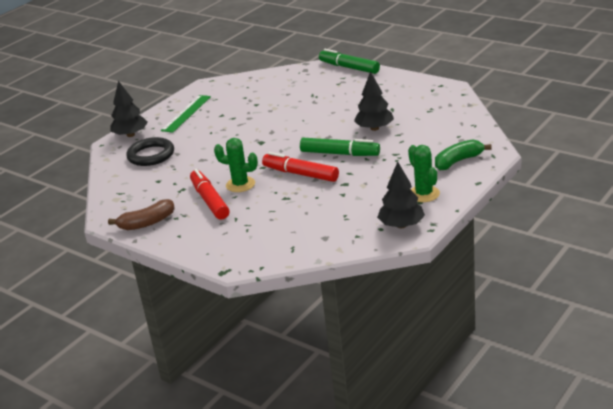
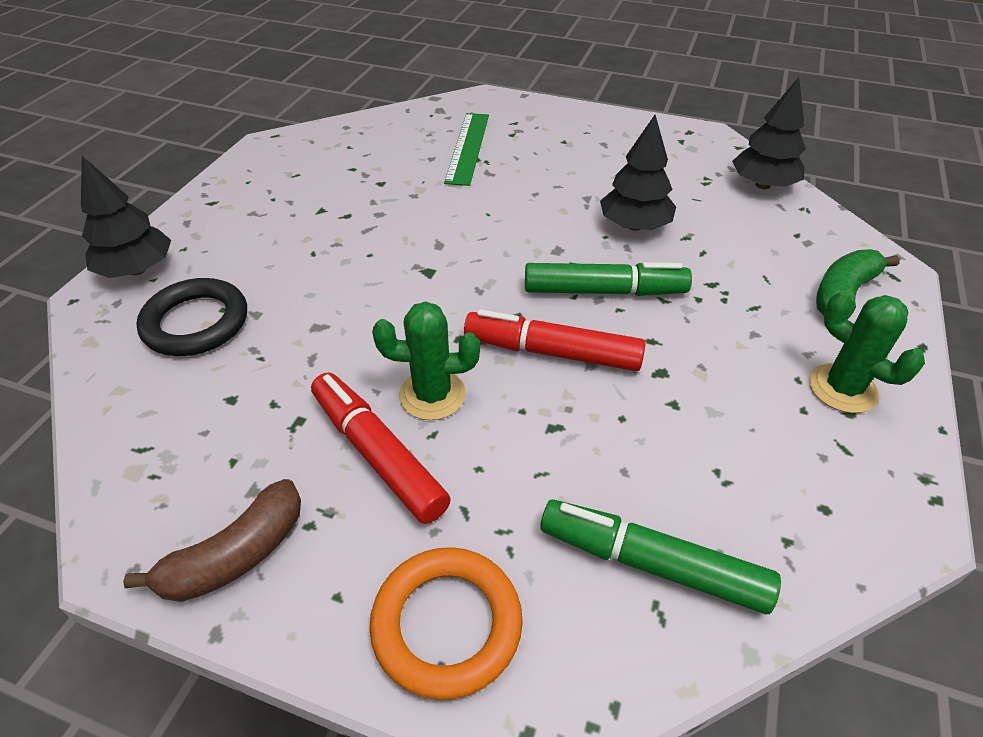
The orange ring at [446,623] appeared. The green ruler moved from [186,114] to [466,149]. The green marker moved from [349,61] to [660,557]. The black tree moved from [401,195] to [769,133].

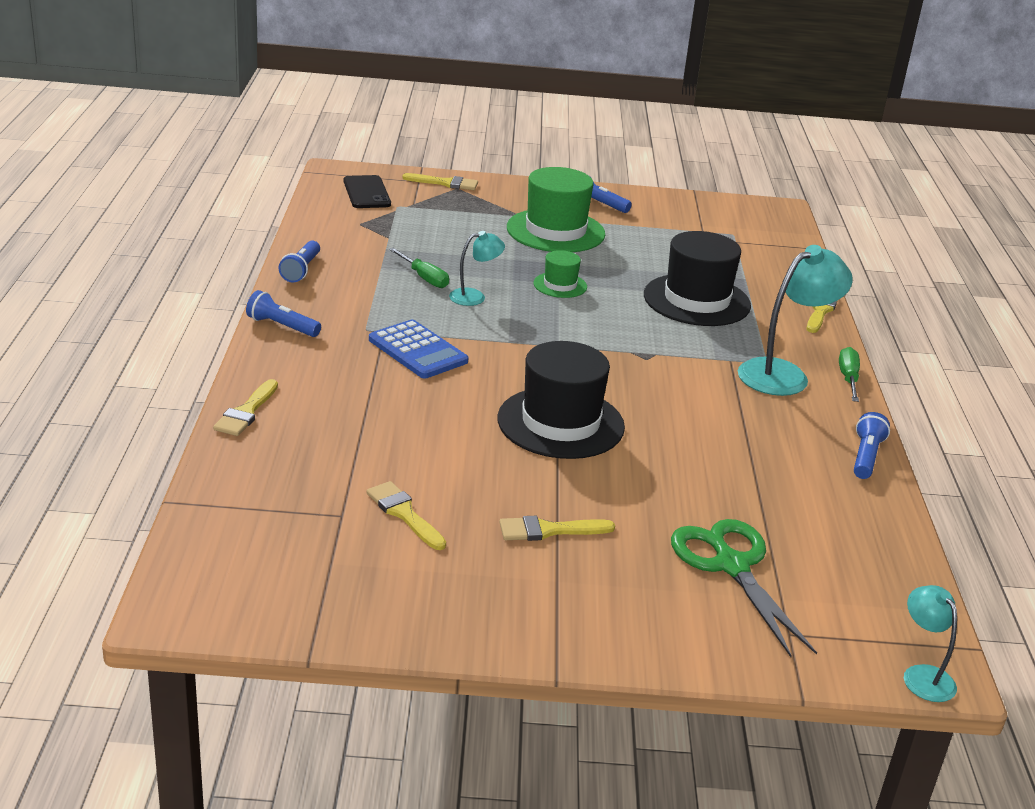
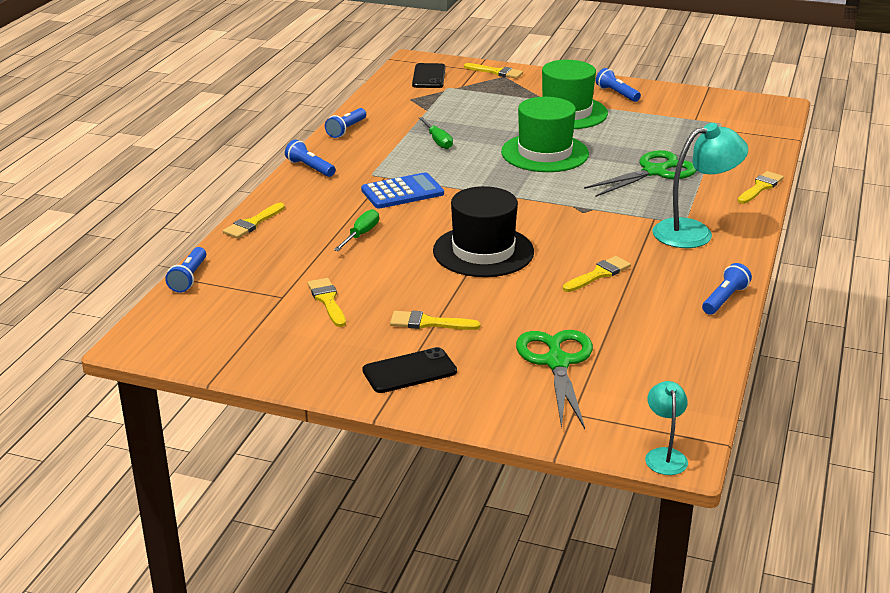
The turquoise lamp at [477,268] disappeared. The blue flashlight at [185,270] appeared. The black phone at [409,370] appeared. The yellow brush at [597,274] appeared. The green screwdriver moved from [849,374] to [356,230]. The black hat at [697,278] was replaced by the green scissors at [640,173]. The blue calculator at [419,349] turned 90 degrees counterclockwise. The green hat at [560,274] changed to 1.98 times the size.

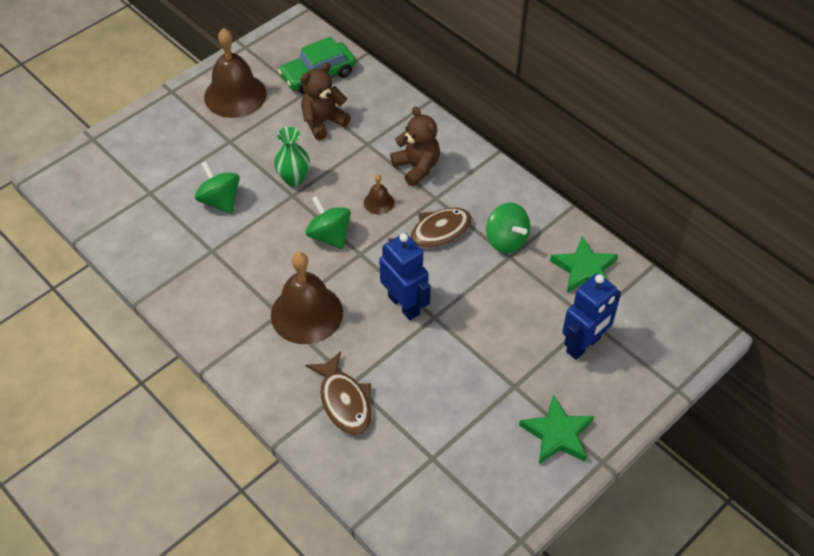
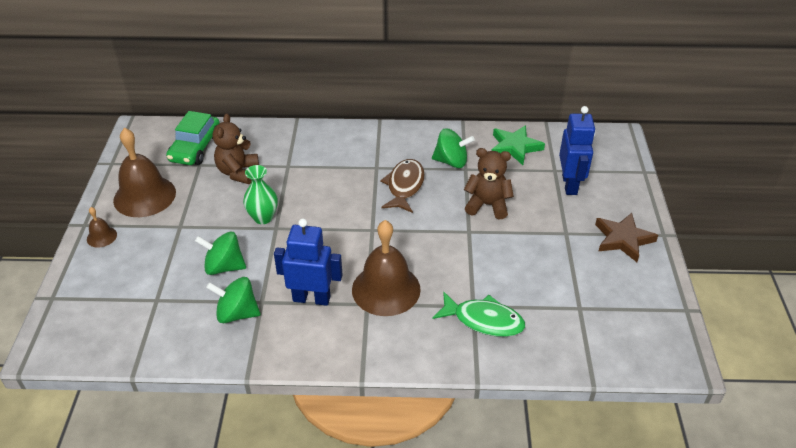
The green spinning top moved from [328,223] to [233,300]. The brown bell moved from [379,194] to [102,227]. The blue robot moved from [405,276] to [308,262]. The brown teddy bear moved from [415,146] to [489,183]. The brown fish at [338,393] became the green fish at [479,314]. The green star at [556,429] became the brown star at [626,237].

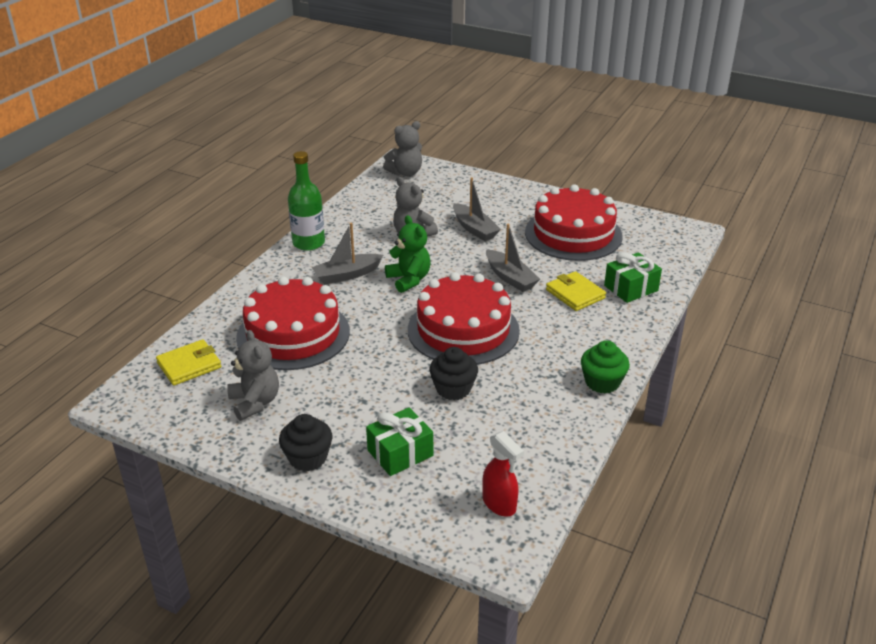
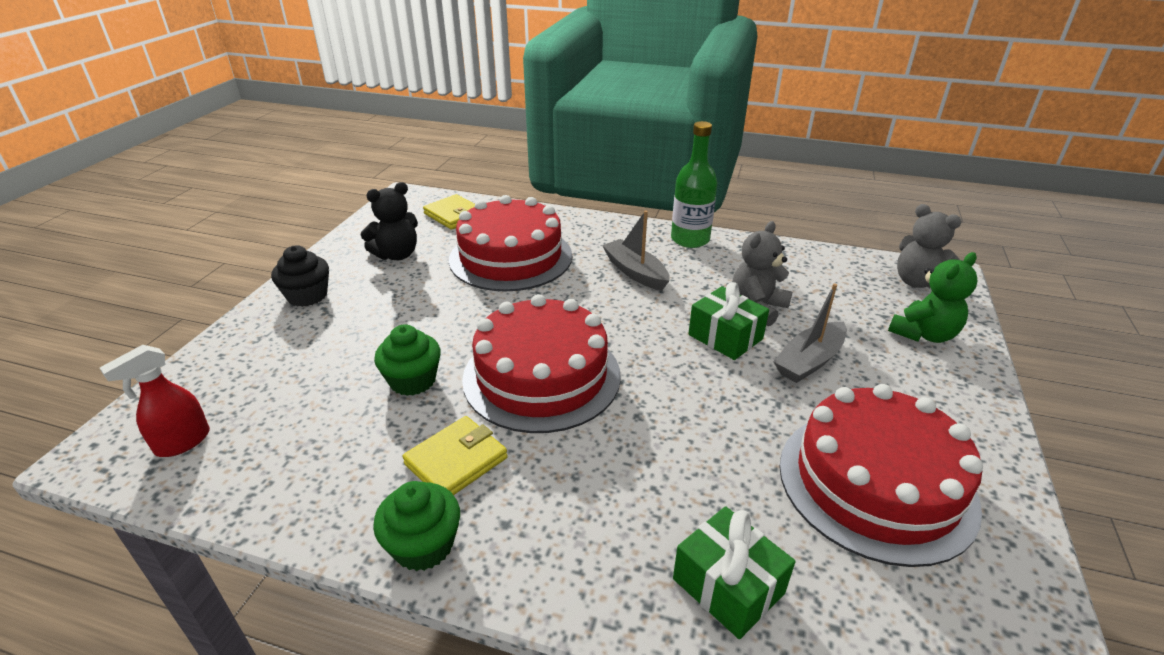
The grey boat at [513,258] disappeared. The green gift moved from [399,441] to [728,321]. The green teddy bear moved from [408,254] to [932,297]. The yellow wallet moved from [576,291] to [455,455]. The grey teddy bear at [253,375] became the black teddy bear at [389,221]. The black cupcake at [453,373] became the green cupcake at [407,360].

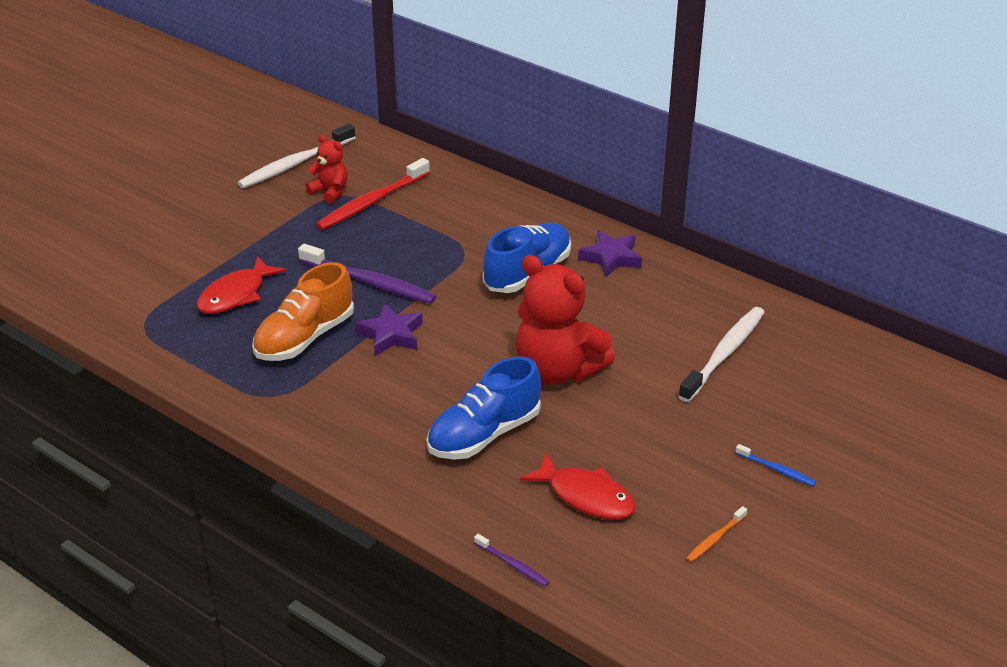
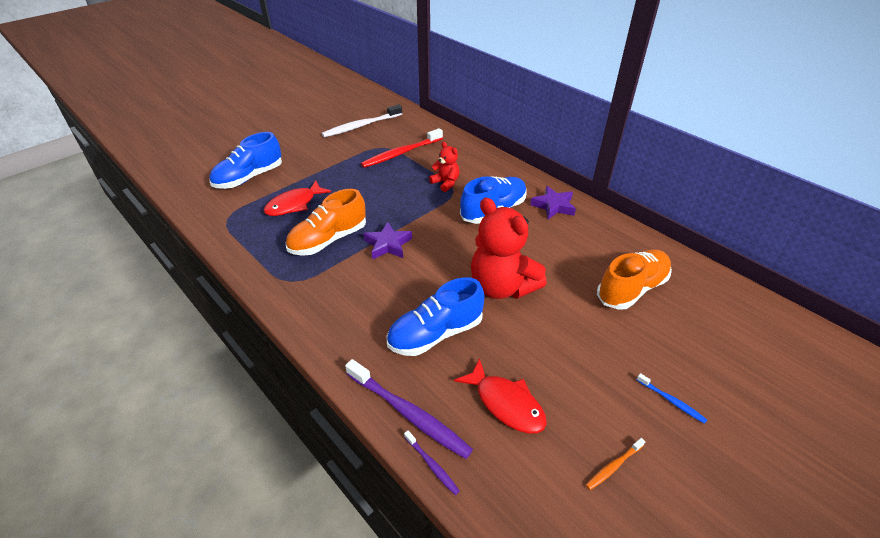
The blue shoe at [245,160] appeared. The purple toothbrush moved from [367,274] to [409,409]. The red teddy bear moved from [327,169] to [444,167]. The white toothbrush at [721,354] was replaced by the orange shoe at [634,279].

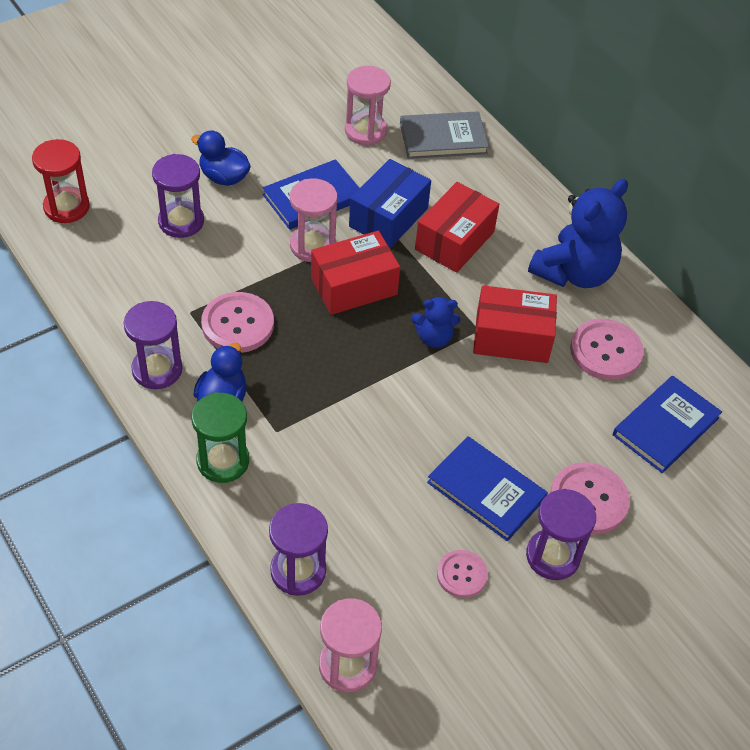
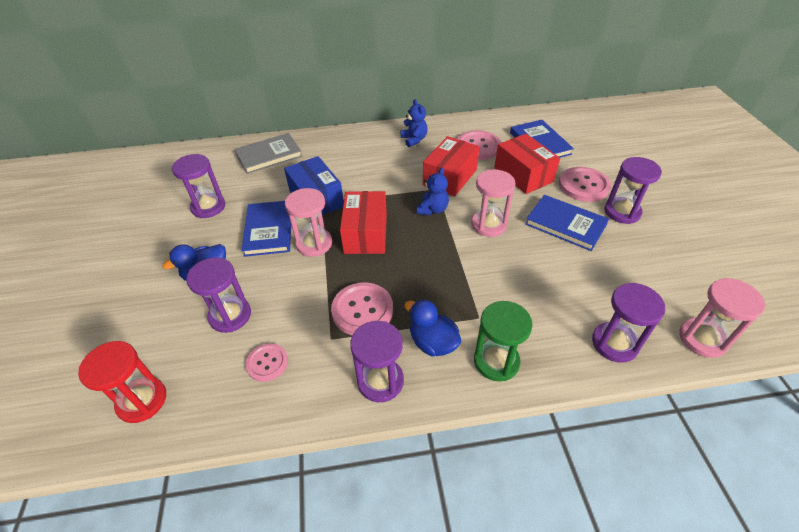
The purple hourglass at [198,186] appeared. The pink hourglass moved from [368,106] to [493,203]. The red box moved from [457,227] to [527,164]. The pink button moved from [462,574] to [267,362]. The grey book at [444,135] turned 45 degrees clockwise. The blue book at [487,488] turned 60 degrees clockwise. The blue teddy bear at [578,233] changed to 0.51 times the size.

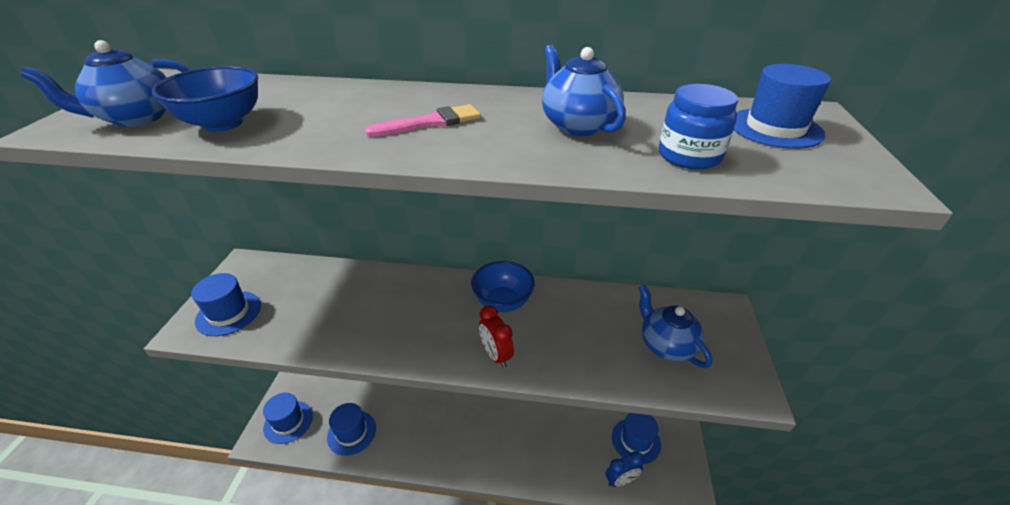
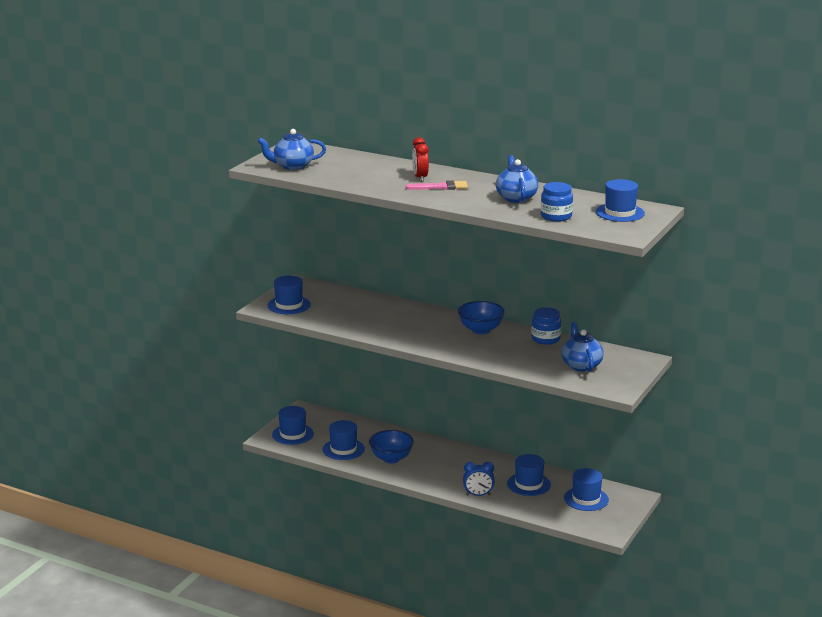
The blue hat at [529,475] appeared. The blue jar at [546,326] appeared. The blue bowl moved from [205,99] to [391,446]. The red clock moved from [496,337] to [420,159]. The blue clock moved from [625,469] to [479,479].

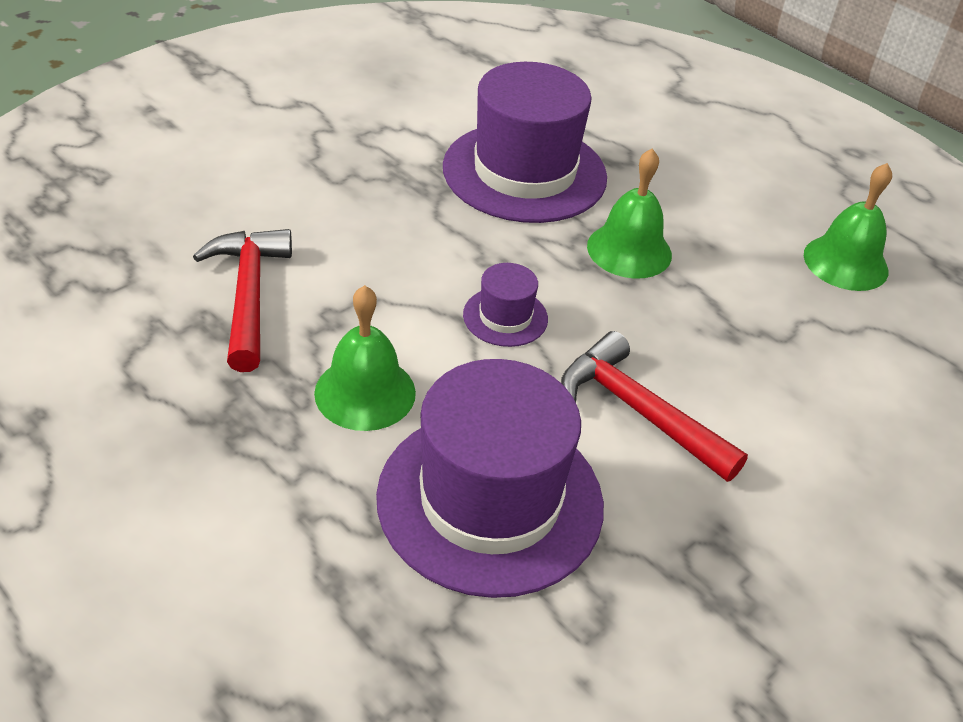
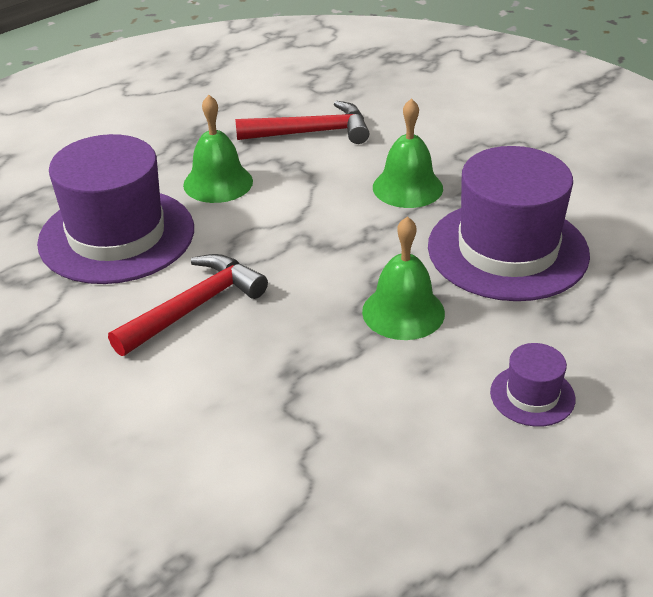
The purple hat moved from [505,305] to [532,385]. The green bell moved from [848,227] to [408,153].

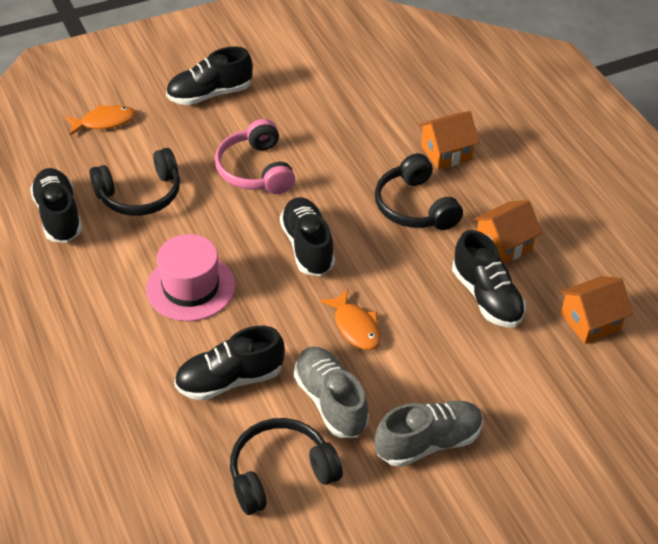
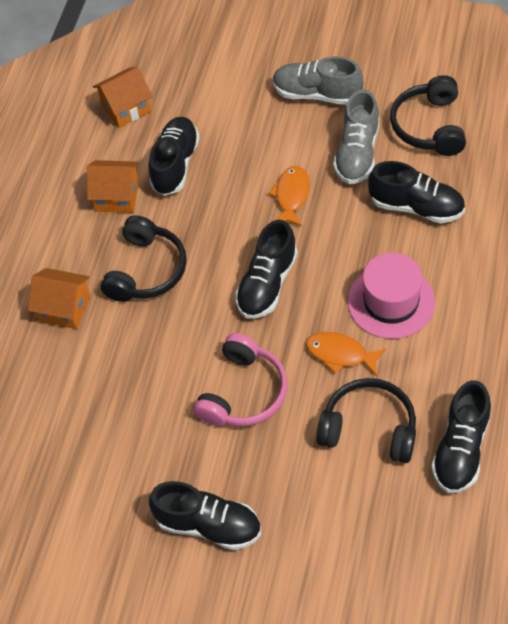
The orange fish moved from [100,120] to [346,354]. The black headphones at [286,466] turned 75 degrees clockwise. The orange house at [596,310] turned 45 degrees counterclockwise.

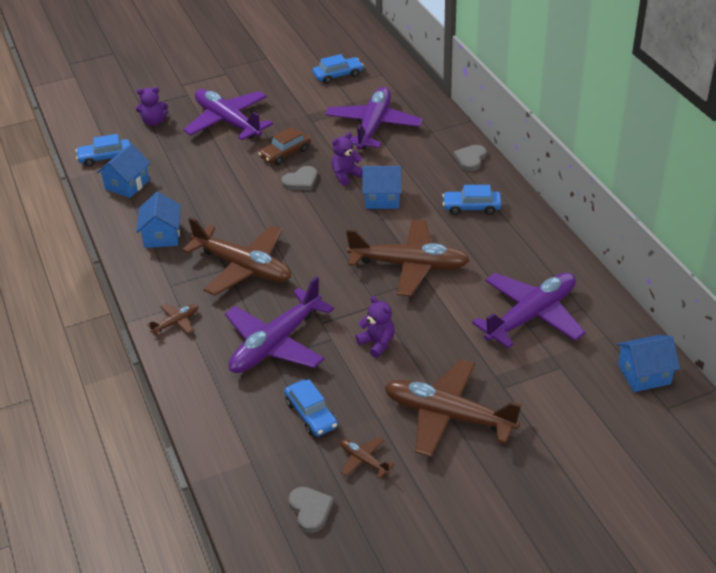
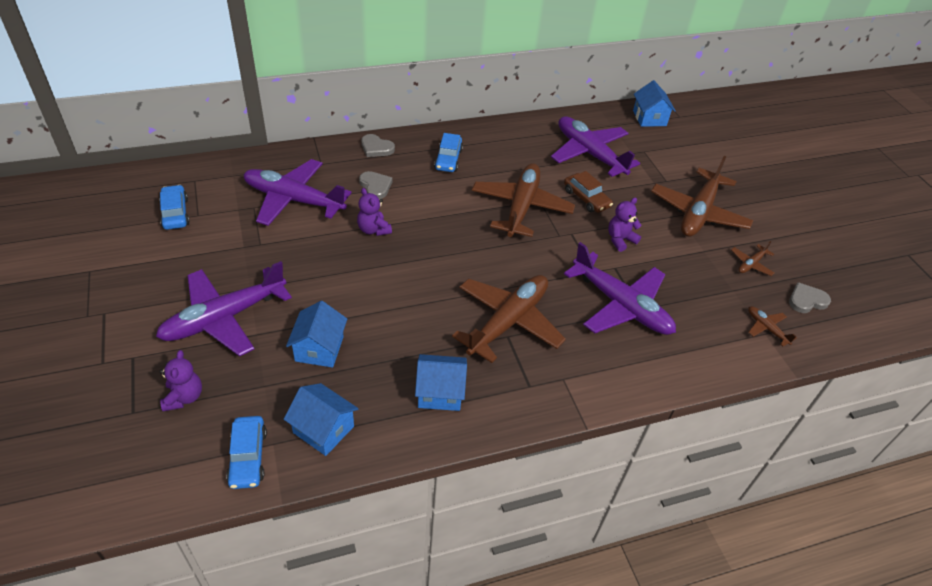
The blue car at [311,408] disappeared. The brown plane moved from [172,319] to [772,326]. The brown car moved from [284,146] to [588,192]. The grey heart moved from [299,178] to [376,185]. The blue house moved from [382,187] to [316,334].

